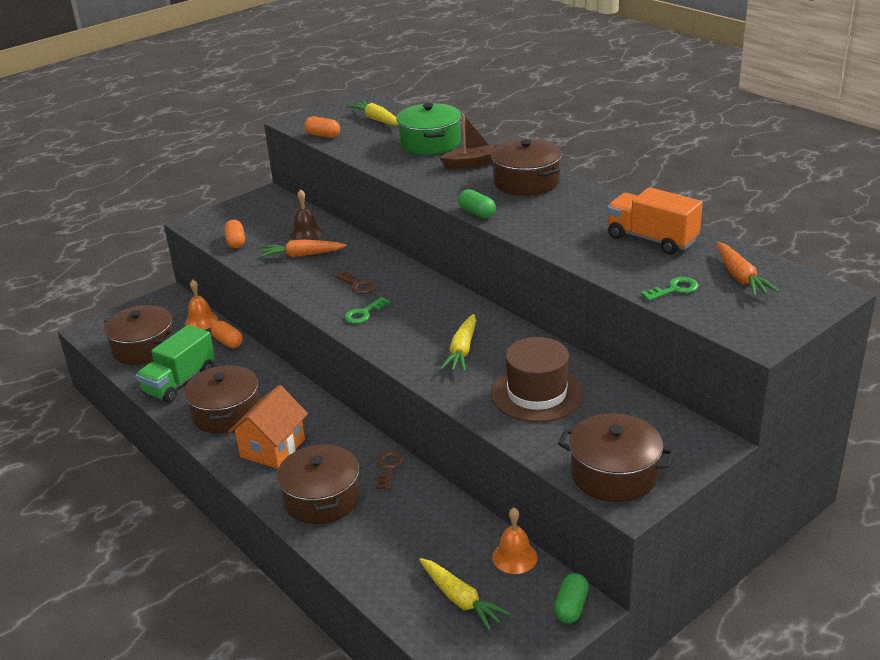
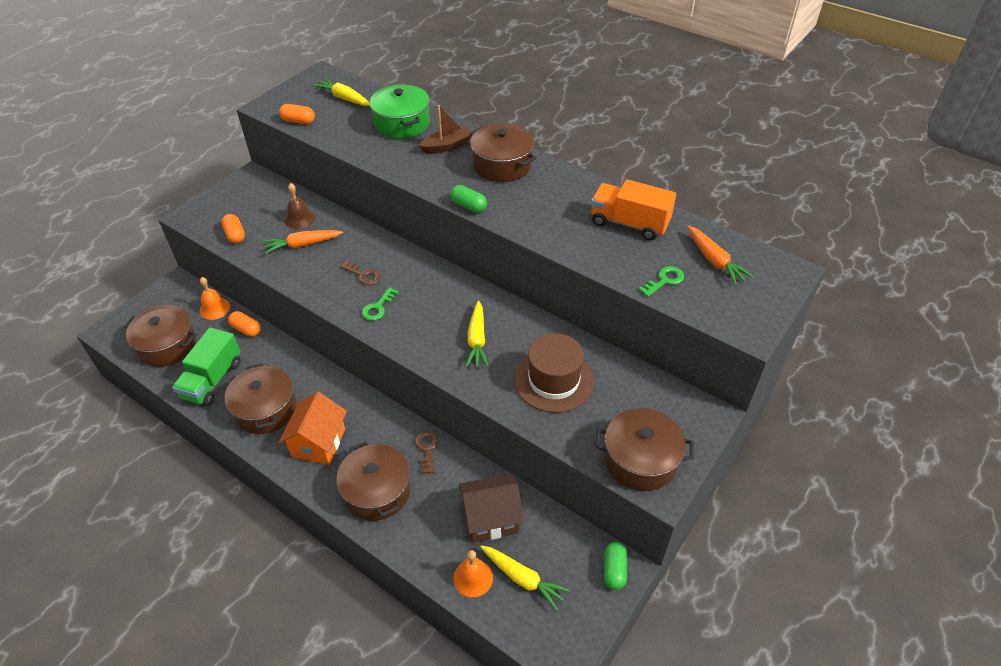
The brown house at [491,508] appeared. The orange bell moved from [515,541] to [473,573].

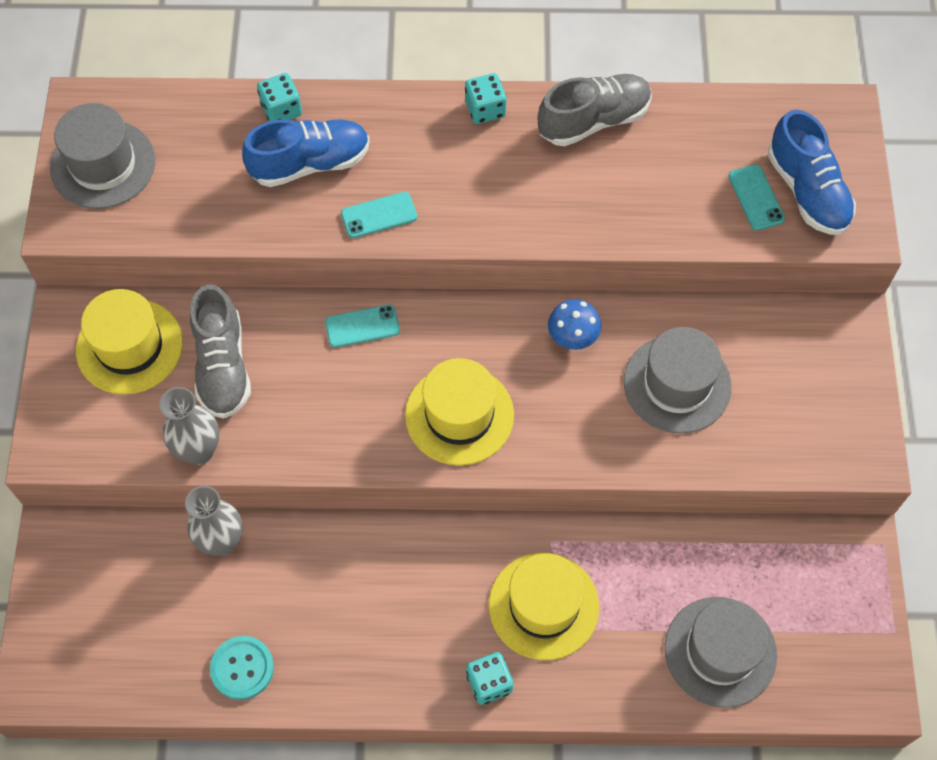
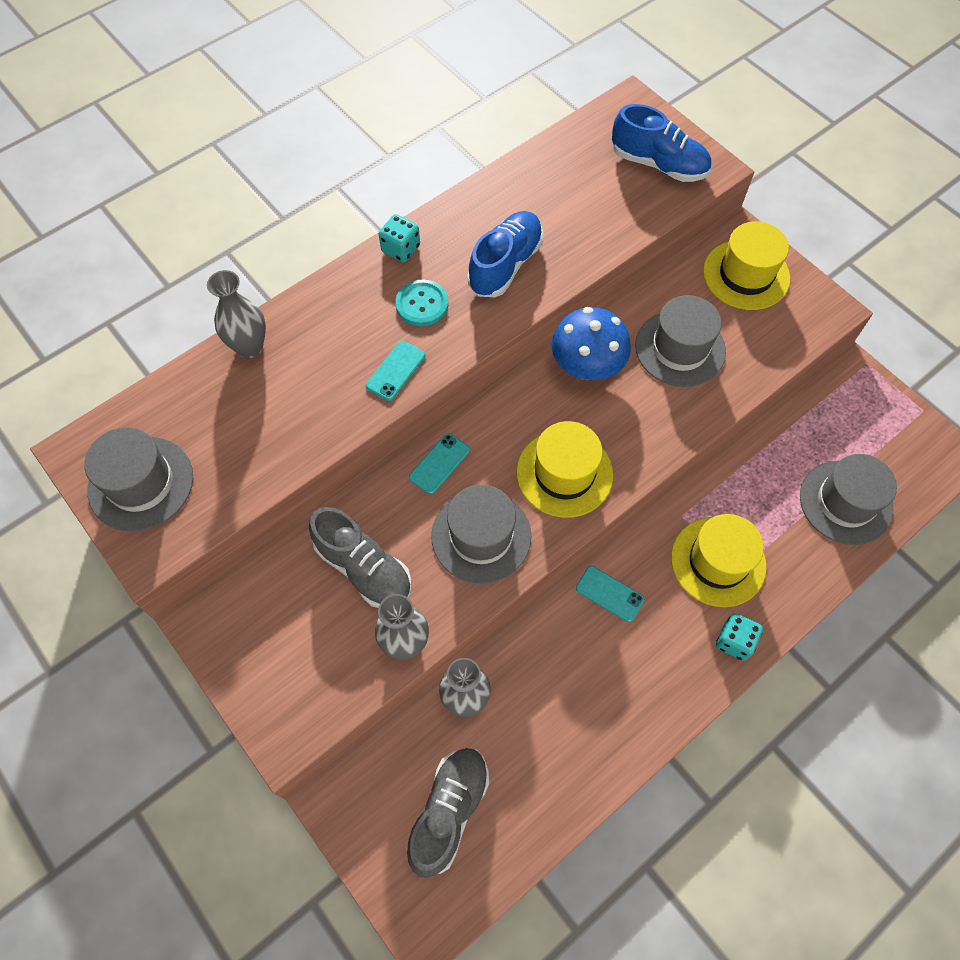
The grey hat at [481,534] appeared. The yellow hat moved from [129,342] to [746,265]. The turquoise button moved from [242,668] to [421,303]. The blue shoe moved from [306,153] to [505,254]. The grey shoe moved from [595,110] to [447,813]. The turquoise phone moved from [756,197] to [610,594]. The turquoise dice at [279,97] was replaced by the grey vase at [236,314]. The blue mushroom at [574,324] changed to 1.69 times the size.

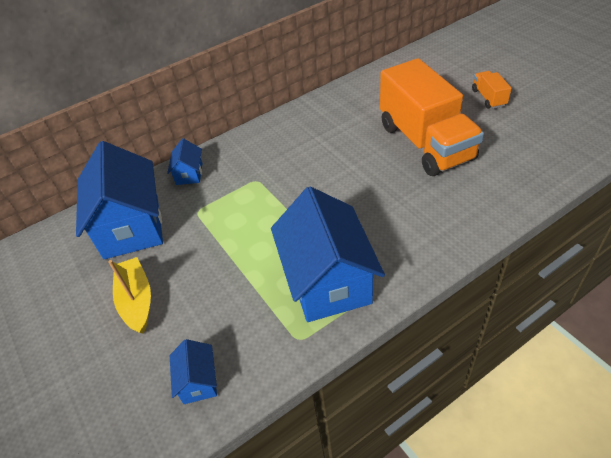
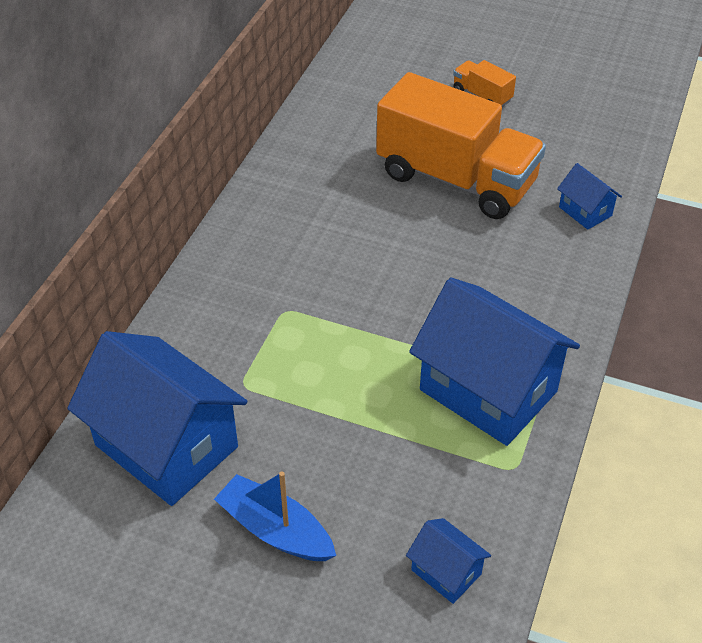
The blue house moved from [185,161] to [589,196]. The yellow boat at [129,295] became the blue boat at [275,516].

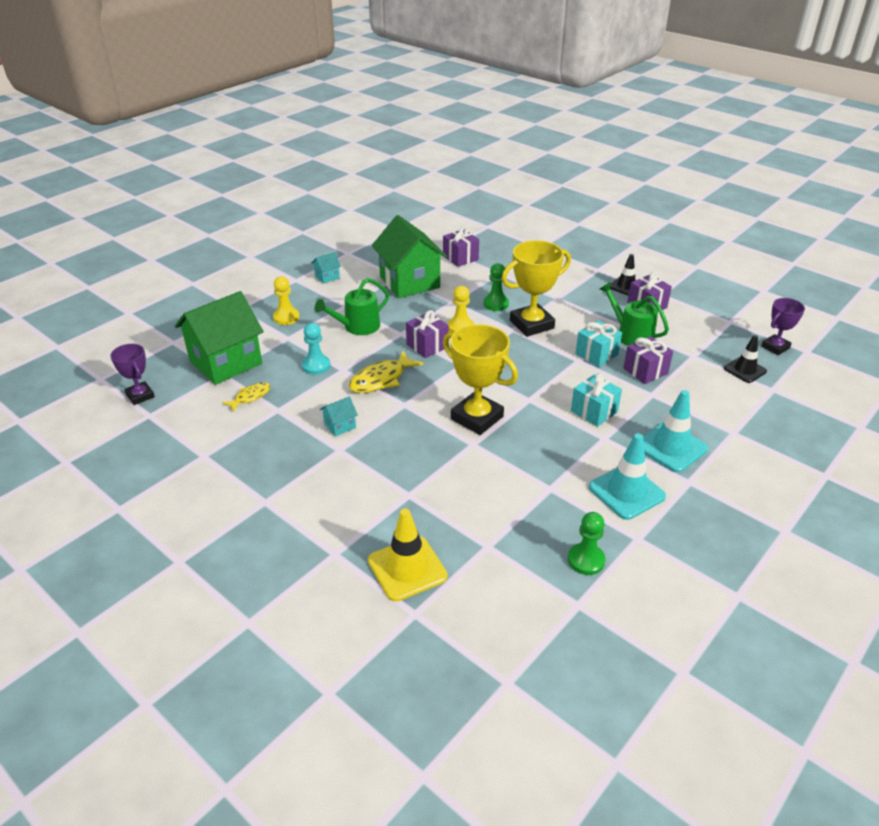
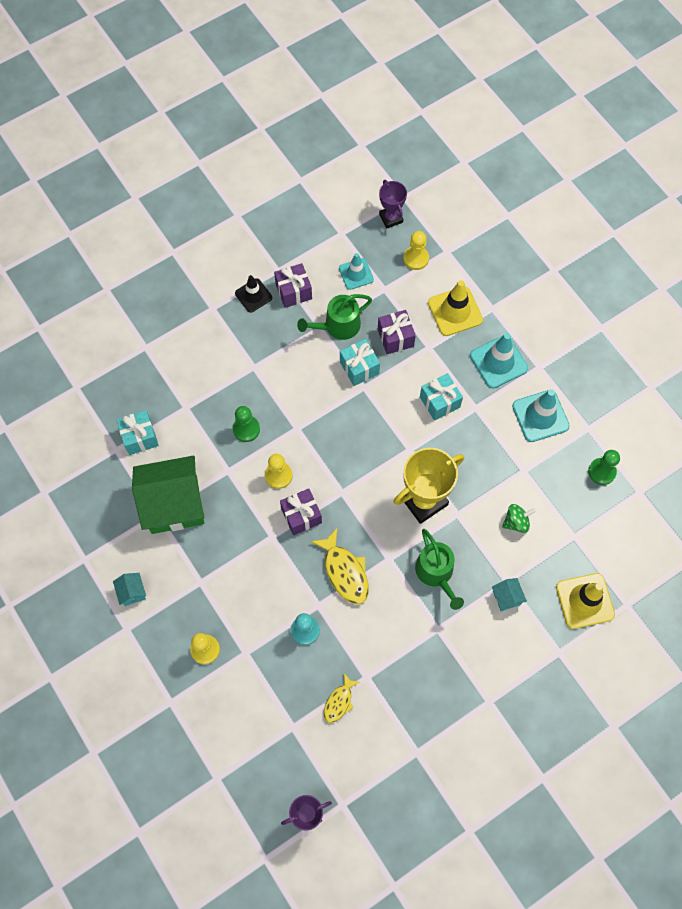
The green house at [219,338] disappeared. The yellow trophy at [536,288] disappeared. The turquoise traffic cone at [356,271] appeared. The yellow traffic cone at [455,308] appeared. The green spinning top at [519,518] appeared. The green watering can moved from [352,306] to [439,569]. The turquoise house moved from [339,416] to [509,594]. The black traffic cone at [745,359] was replaced by the yellow pawn at [416,250]. The purple gift at [461,246] became the turquoise gift at [138,432]. The yellow fish at [246,397] turned 120 degrees counterclockwise.

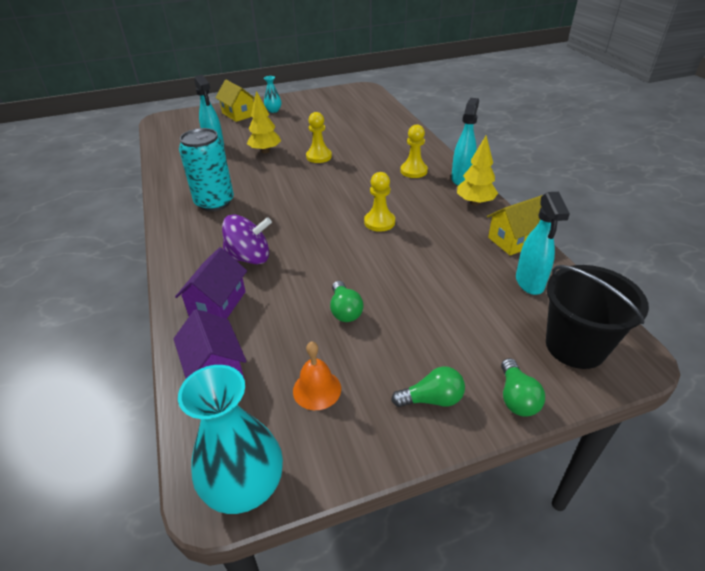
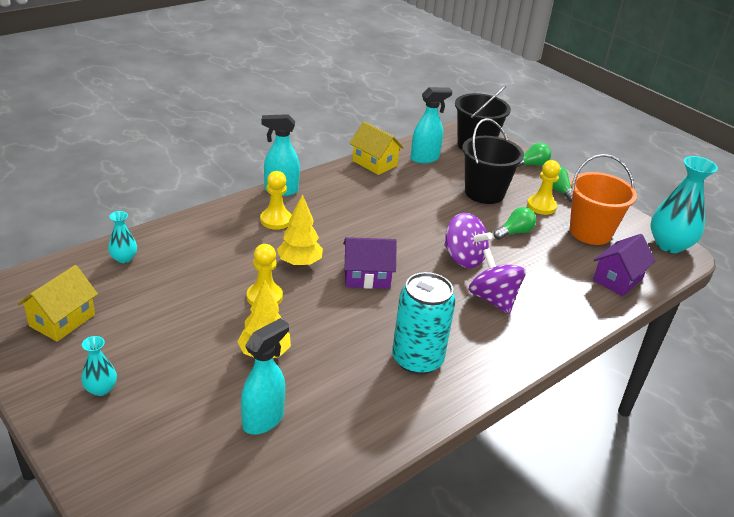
The turquoise vase at [122,237] appeared. The purple spinning top at [468,240] appeared. The black bucket at [493,161] appeared. The purple house moved from [211,283] to [370,263]. The yellow house moved from [235,101] to [58,303]. The yellow pawn moved from [379,202] to [543,187]. The yellow tree moved from [477,170] to [300,230]. The orange bell at [317,375] was replaced by the orange bucket at [603,199].

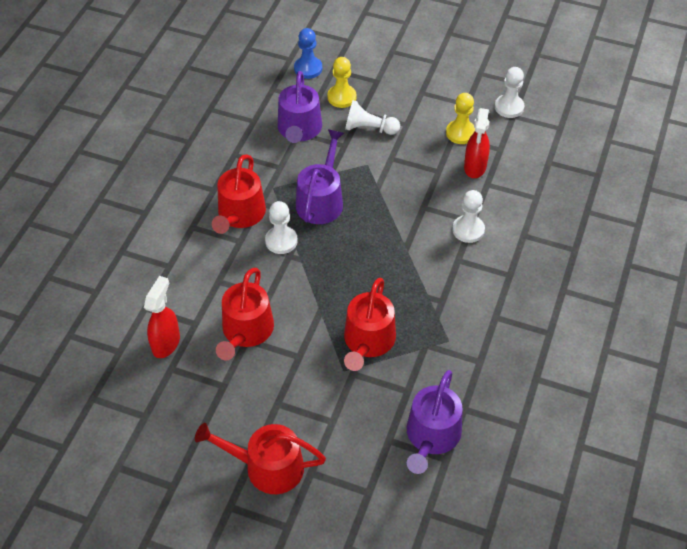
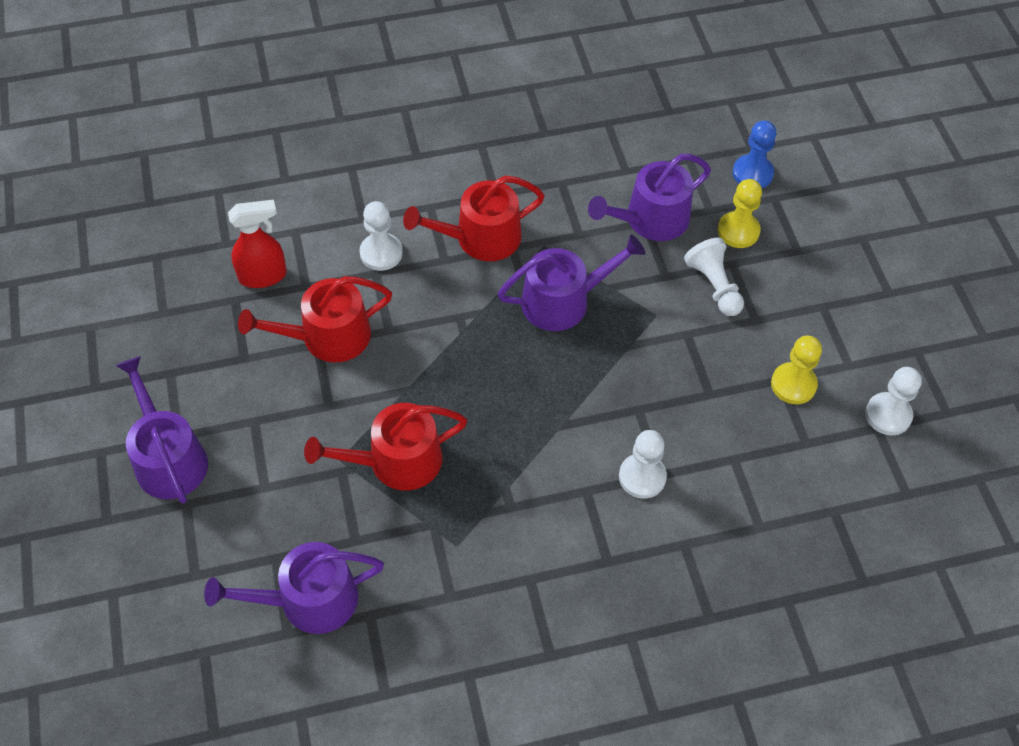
The red spray bottle at [477,143] disappeared. The white pawn moved from [281,227] to [381,236]. The red watering can at [260,458] became the purple watering can at [162,430].

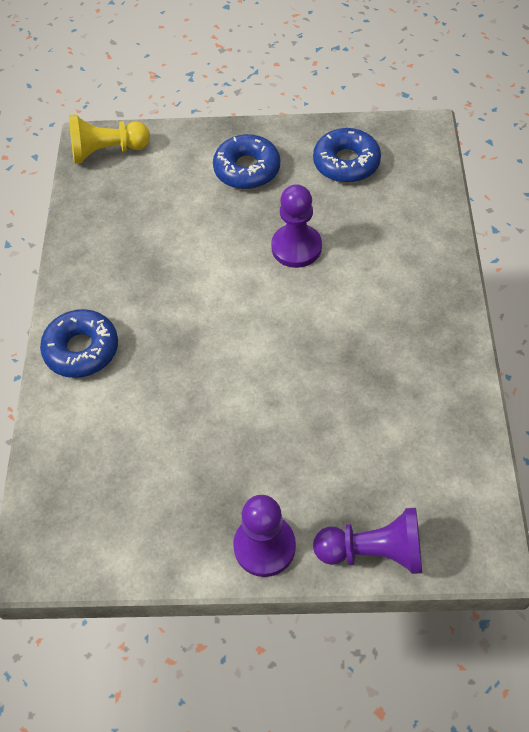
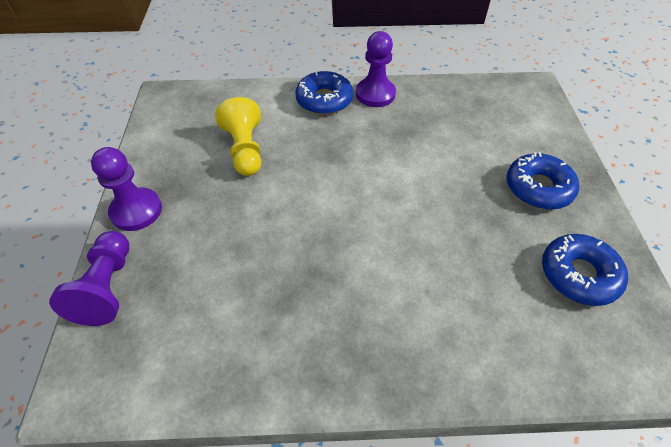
The yellow pawn moved from [109,139] to [238,136]. The purple pawn moved from [296,226] to [376,69].

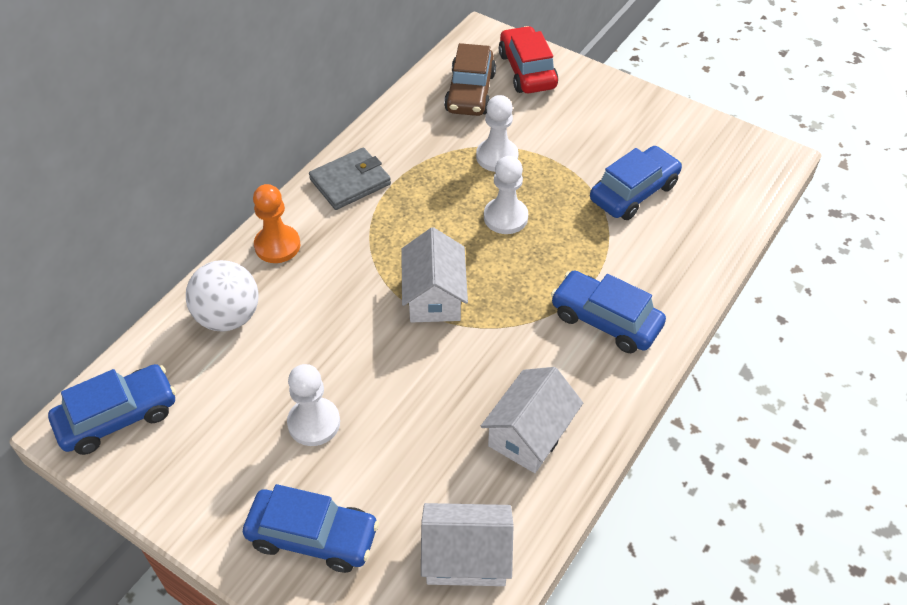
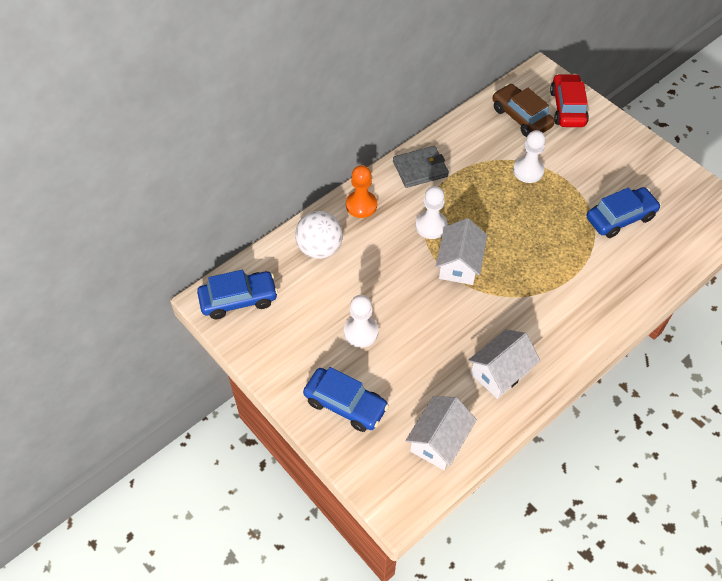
The blue car at [608,312] disappeared. The white pawn moved from [506,195] to [431,212]. The white house at [467,544] turned 75 degrees counterclockwise. The brown car at [470,79] turned 120 degrees clockwise.

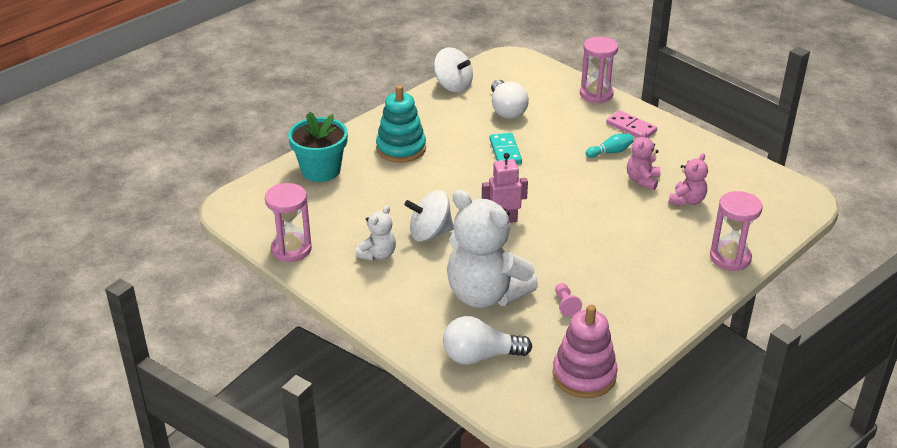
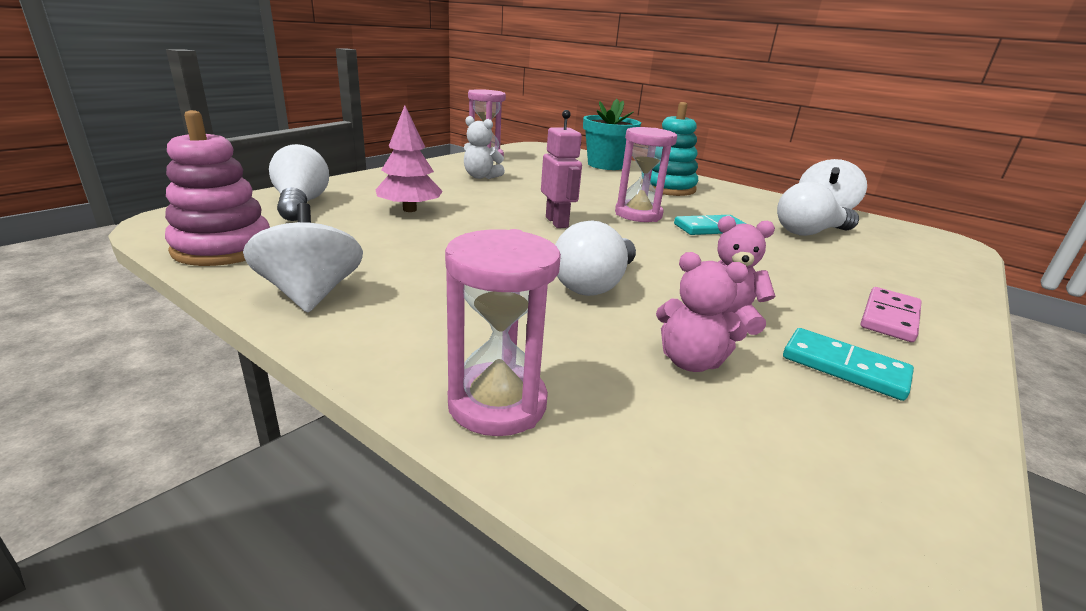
The pink pawn at [568,300] disappeared. The turquoise bowling pin at [609,146] disappeared. The white light bulb at [595,258] appeared. The turquoise domino at [848,364] appeared. The white spinning top moved from [429,216] to [303,258]. The pink hourglass moved from [599,70] to [646,174]. The white teddy bear at [492,249] was replaced by the pink tree at [409,158].

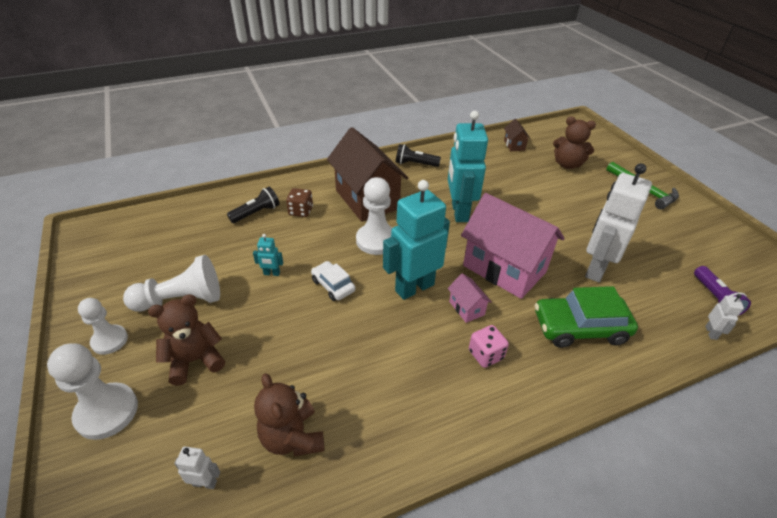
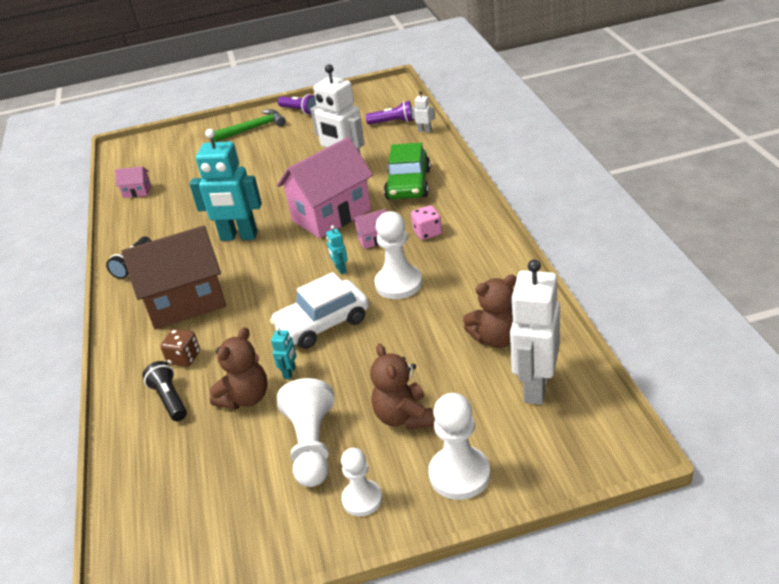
The purple flashlight at [297,104] appeared. The white pawn moved from [374,216] to [398,255]. The brown teddy bear moved from [574,142] to [238,368]. The brown house at [517,135] became the pink house at [133,182]. The white robot at [197,468] changed to 2.43 times the size. The white car at [333,281] changed to 1.76 times the size. The turquoise robot at [416,240] changed to 0.41 times the size.

